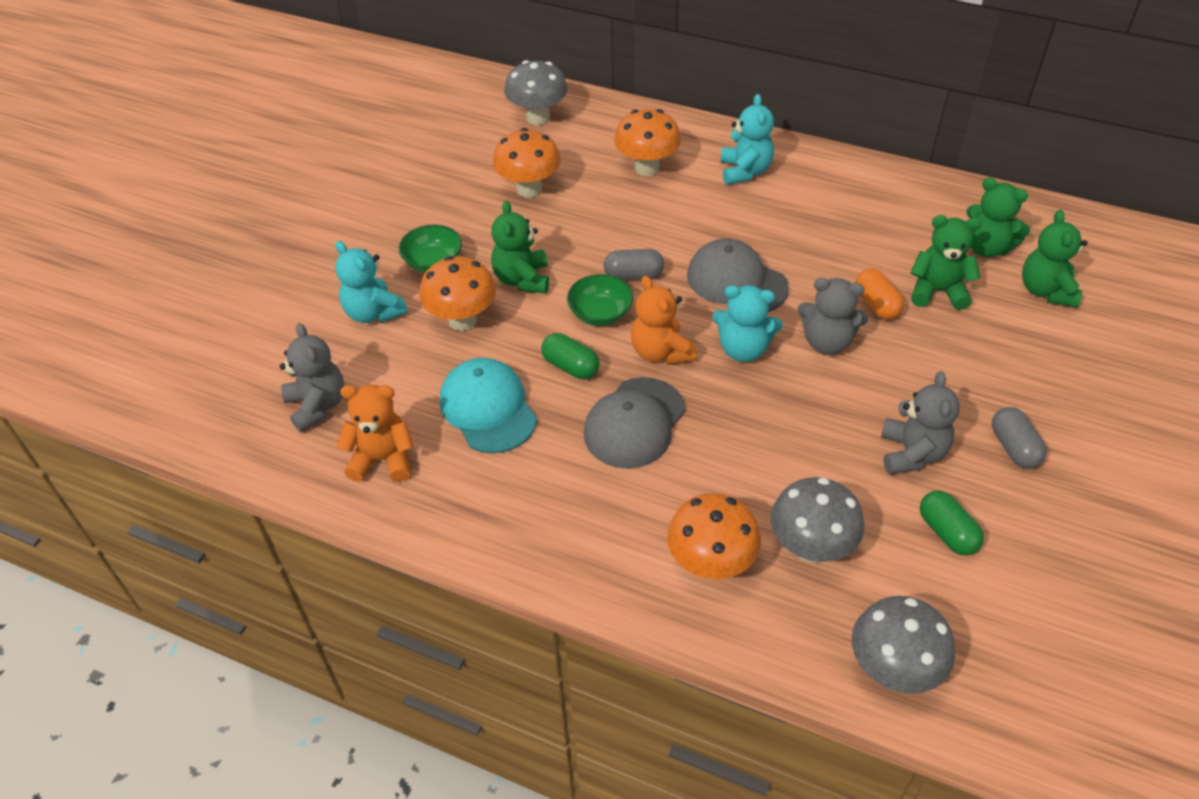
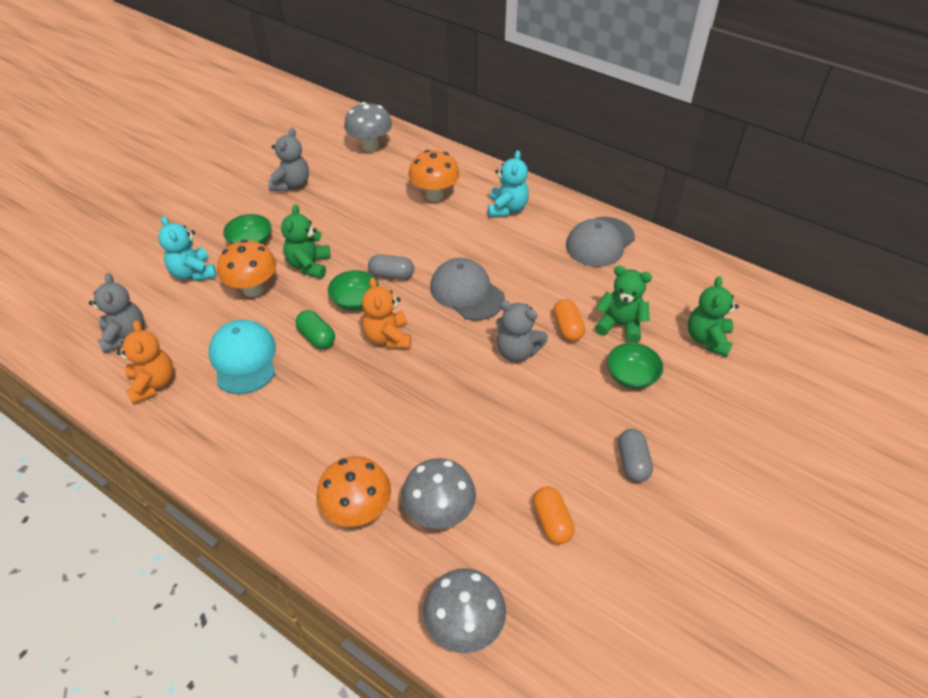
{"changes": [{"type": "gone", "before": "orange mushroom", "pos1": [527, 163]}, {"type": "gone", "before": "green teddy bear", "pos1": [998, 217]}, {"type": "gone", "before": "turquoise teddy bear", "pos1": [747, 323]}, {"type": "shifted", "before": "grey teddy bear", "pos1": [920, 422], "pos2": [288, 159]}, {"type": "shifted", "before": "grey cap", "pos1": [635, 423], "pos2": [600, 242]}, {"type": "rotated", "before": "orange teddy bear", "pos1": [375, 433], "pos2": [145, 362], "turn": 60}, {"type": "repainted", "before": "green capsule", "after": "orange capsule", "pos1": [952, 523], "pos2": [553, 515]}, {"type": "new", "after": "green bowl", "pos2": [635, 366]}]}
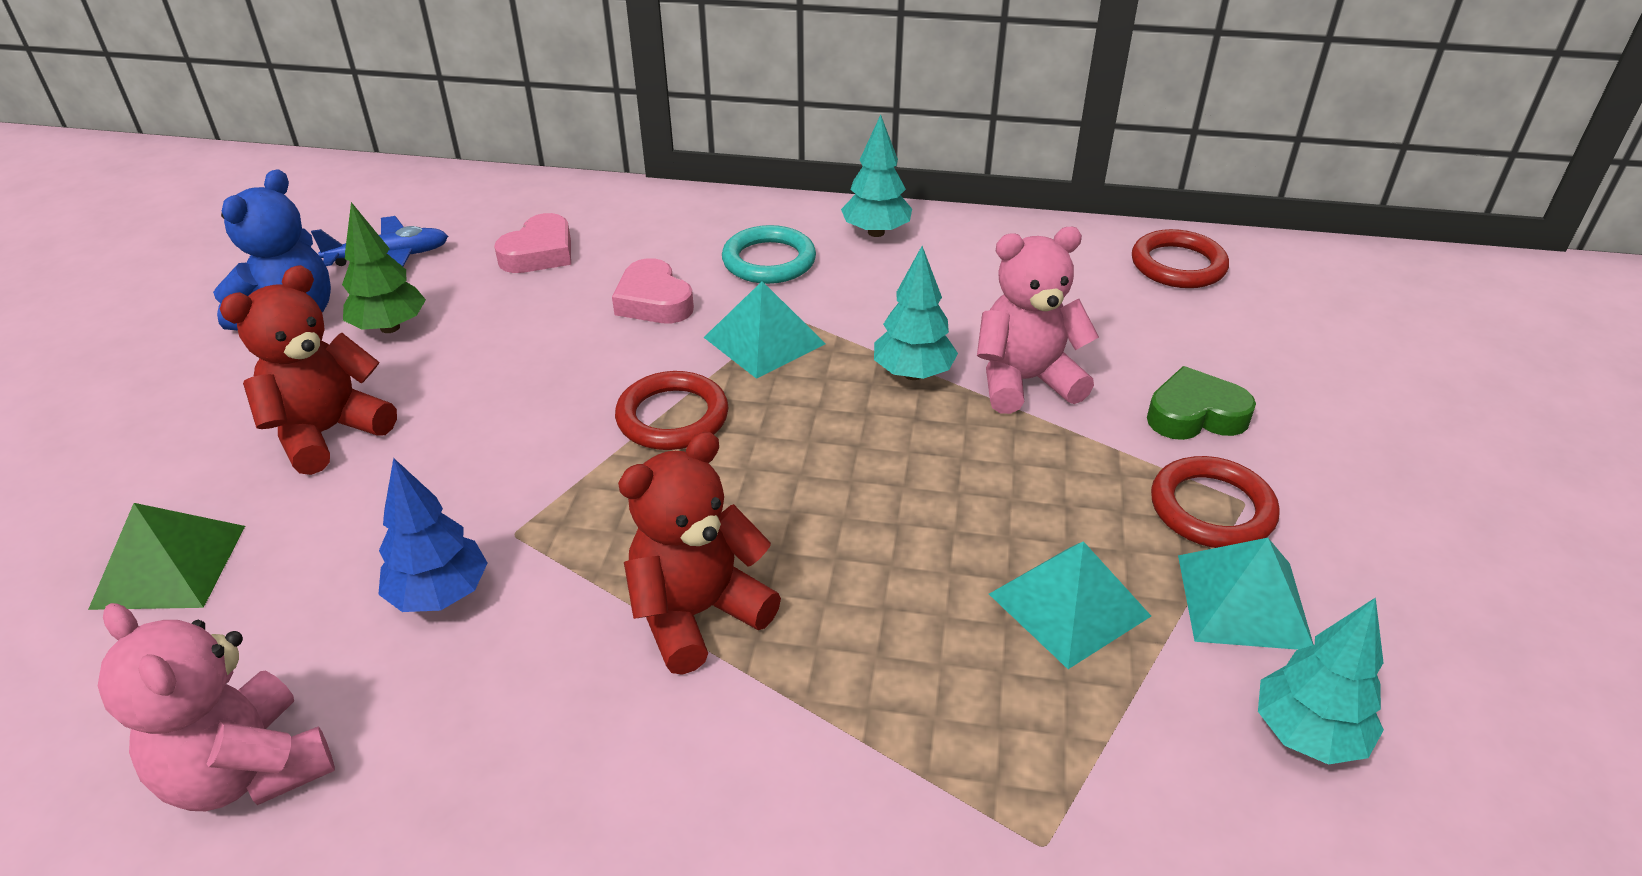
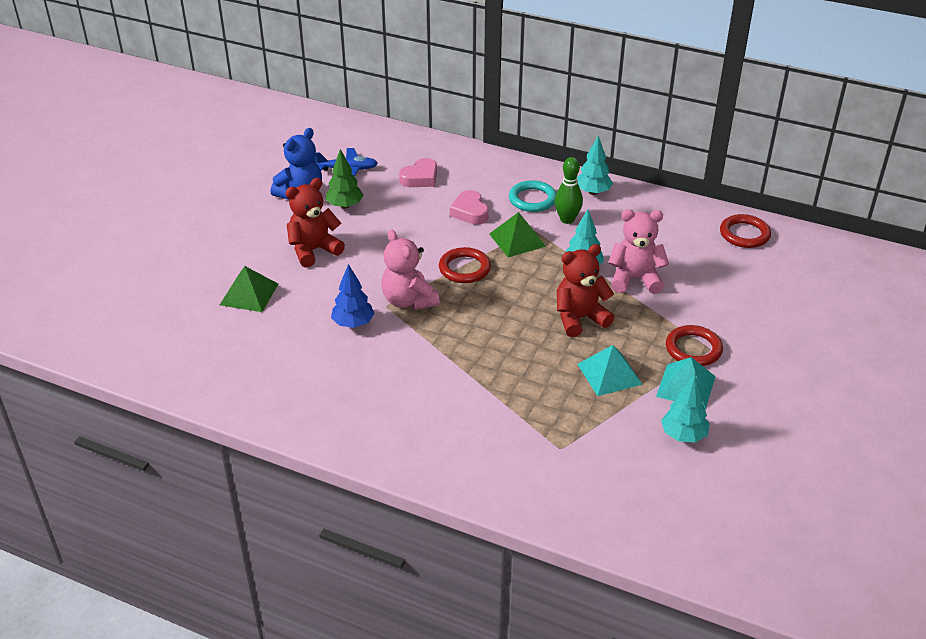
{"changes": [{"type": "repainted", "before": "turquoise pyramid", "after": "green pyramid", "pos1": [764, 330], "pos2": [517, 234]}, {"type": "gone", "before": "green heart", "pos1": [1201, 403]}, {"type": "shifted", "before": "red teddy bear", "pos1": [699, 553], "pos2": [585, 290]}, {"type": "shifted", "before": "pink teddy bear", "pos1": [216, 707], "pos2": [410, 269]}, {"type": "new", "after": "green bowling pin", "pos2": [569, 190]}]}
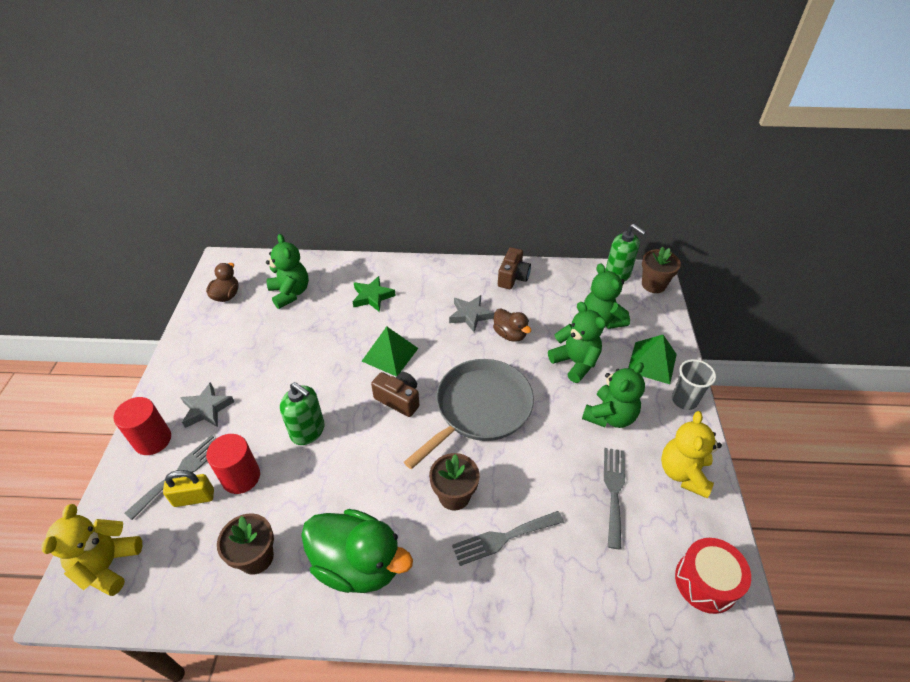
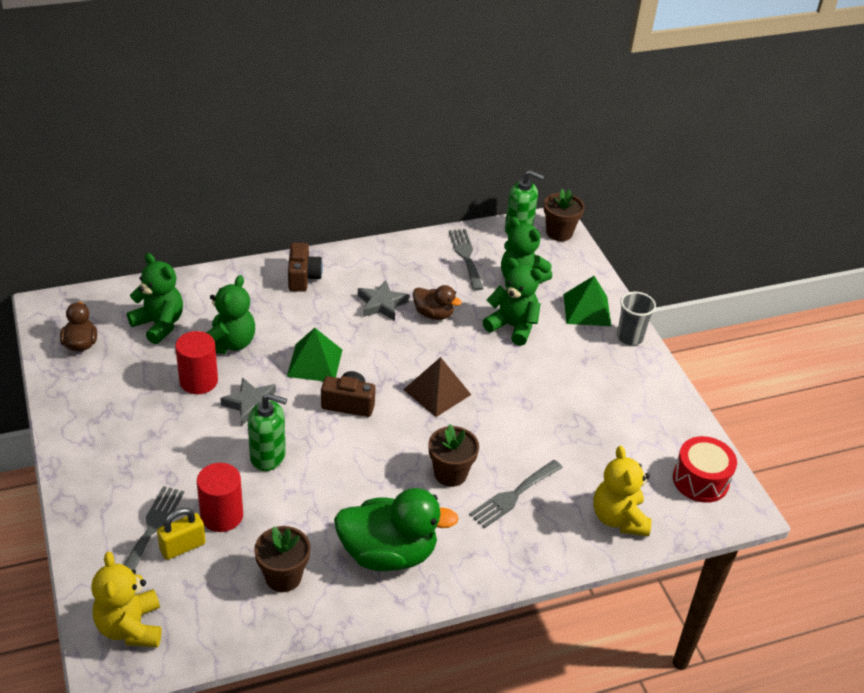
{"changes": [{"type": "shifted", "before": "brown camera", "pos1": [514, 268], "pos2": [305, 267]}, {"type": "gone", "before": "green star", "pos1": [374, 294]}, {"type": "swapped", "before": "grey pan", "after": "brown pyramid", "pos1": [469, 414], "pos2": [437, 387]}, {"type": "shifted", "before": "green teddy bear", "pos1": [613, 395], "pos2": [230, 314]}, {"type": "shifted", "before": "grey star", "pos1": [207, 405], "pos2": [248, 401]}, {"type": "shifted", "before": "red cylinder", "pos1": [142, 426], "pos2": [196, 362]}, {"type": "shifted", "before": "yellow teddy bear", "pos1": [691, 454], "pos2": [622, 491]}, {"type": "shifted", "before": "grey fork", "pos1": [614, 498], "pos2": [466, 260]}]}
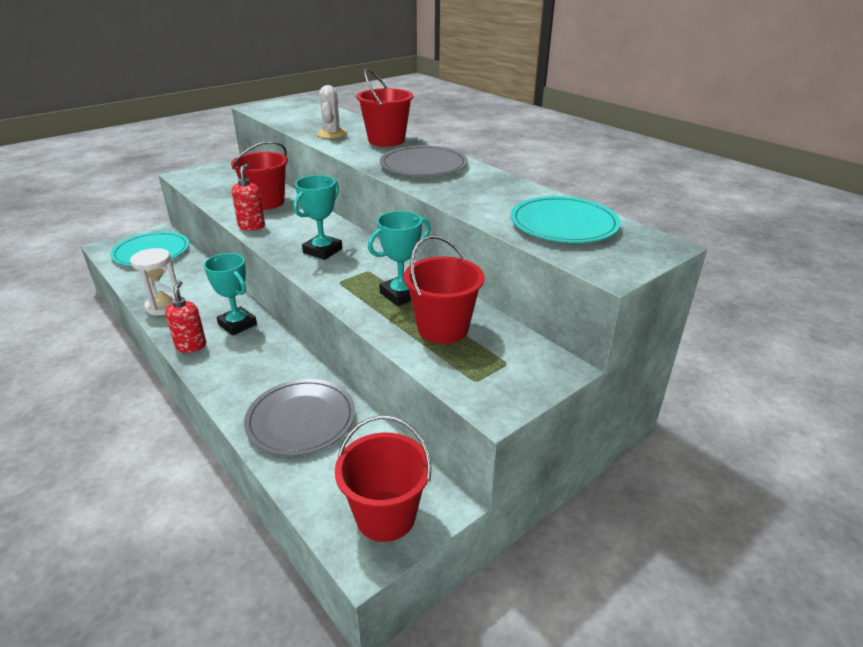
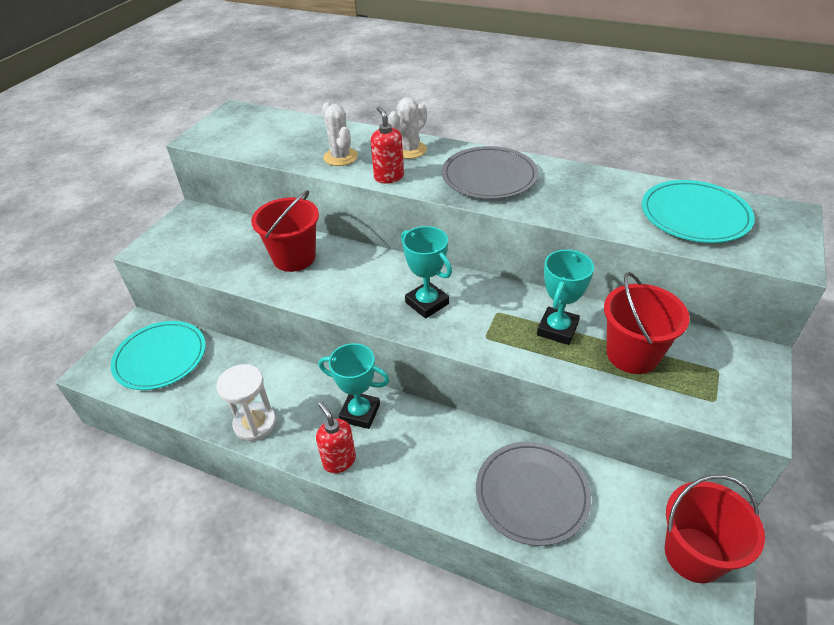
{"changes": [{"type": "swapped", "before": "red bucket", "after": "white cactus", "pos1": [384, 108], "pos2": [407, 128]}, {"type": "shifted", "before": "red soap dispenser", "pos1": [248, 197], "pos2": [387, 144]}, {"type": "rotated", "before": "turquoise trophy", "pos1": [318, 217], "pos2": [426, 272], "turn": -45}]}
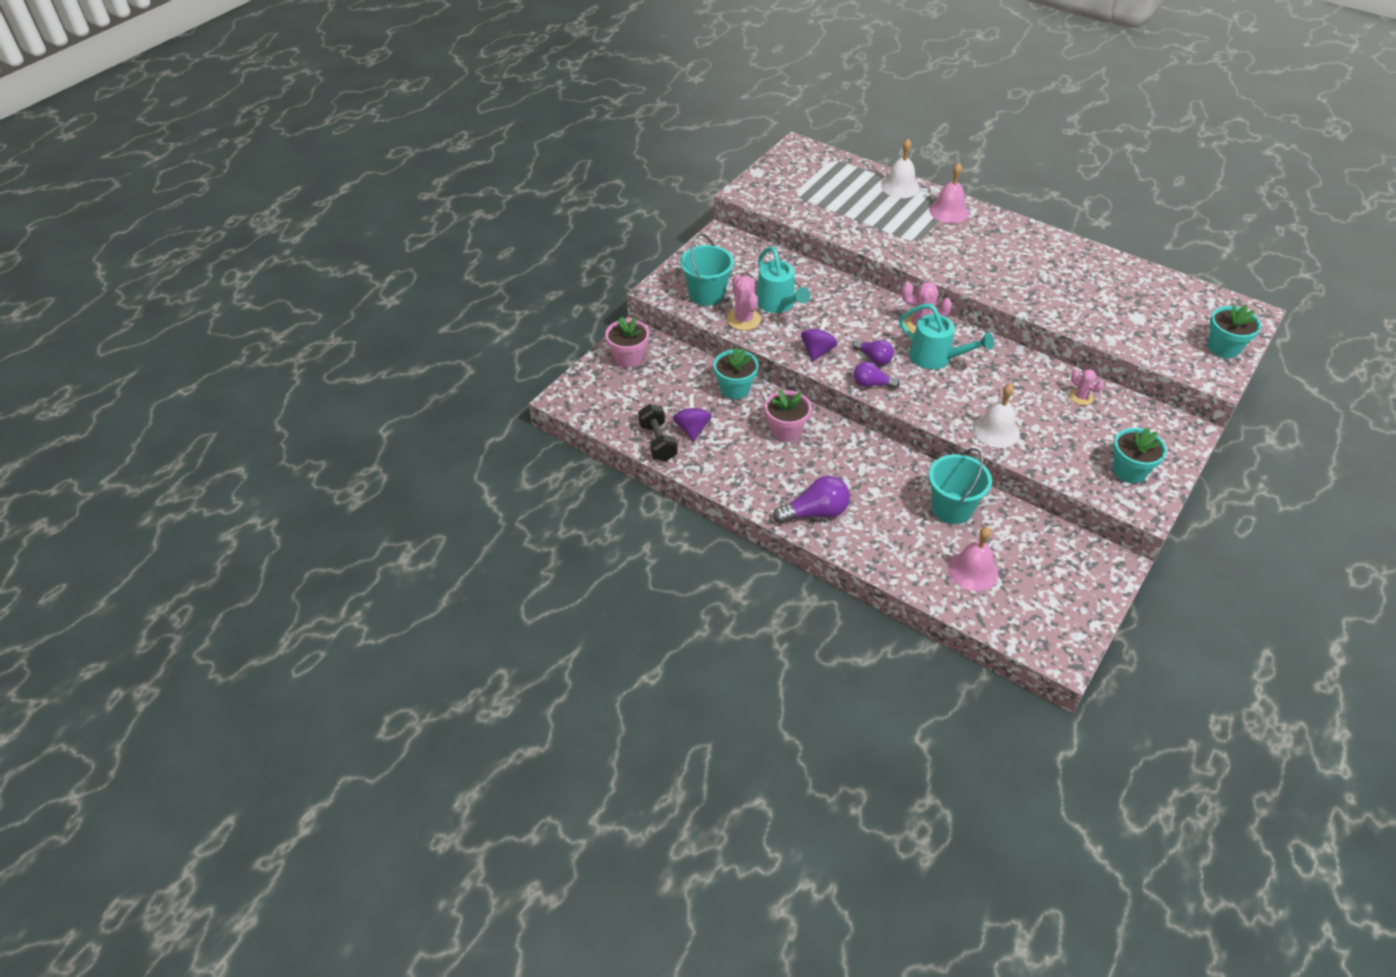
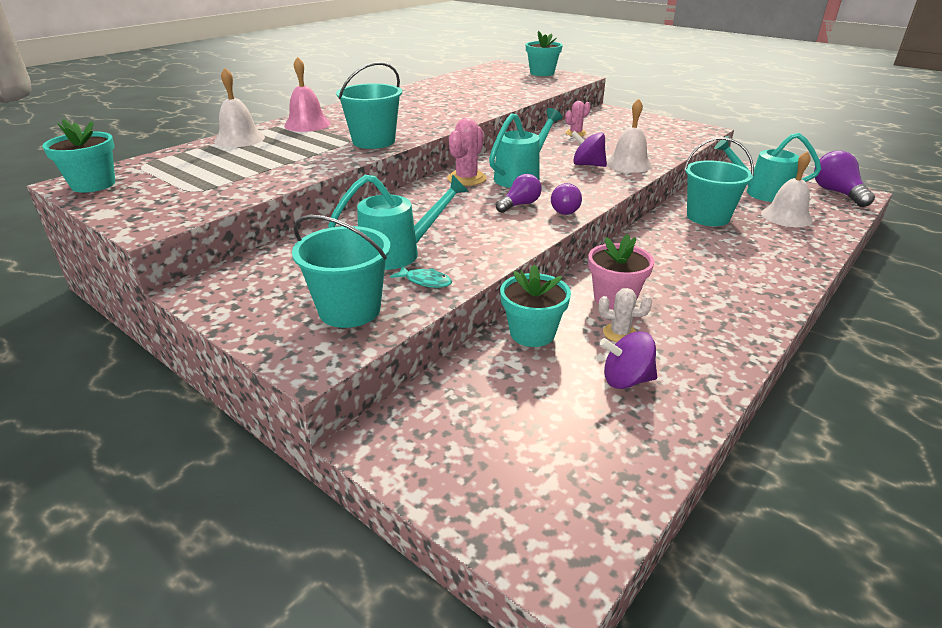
{"changes": [{"type": "swapped", "before": "pink cactus", "after": "turquoise fish", "pos1": [744, 302], "pos2": [421, 277]}, {"type": "gone", "before": "pink flower pot", "pos1": [627, 342]}, {"type": "shifted", "before": "purple spinning top", "pos1": [819, 339], "pos2": [589, 149]}, {"type": "gone", "before": "black dumbbell", "pos1": [658, 432]}, {"type": "shifted", "before": "turquoise flower pot", "pos1": [1140, 455], "pos2": [78, 156]}, {"type": "shifted", "before": "purple light bulb", "pos1": [811, 500], "pos2": [844, 179]}, {"type": "repainted", "before": "pink bell", "after": "white bell", "pos1": [973, 559], "pos2": [787, 189]}, {"type": "new", "after": "turquoise bucket", "pos2": [369, 105]}, {"type": "new", "after": "turquoise watering can", "pos2": [767, 167]}, {"type": "new", "after": "white cactus", "pos2": [625, 315]}]}
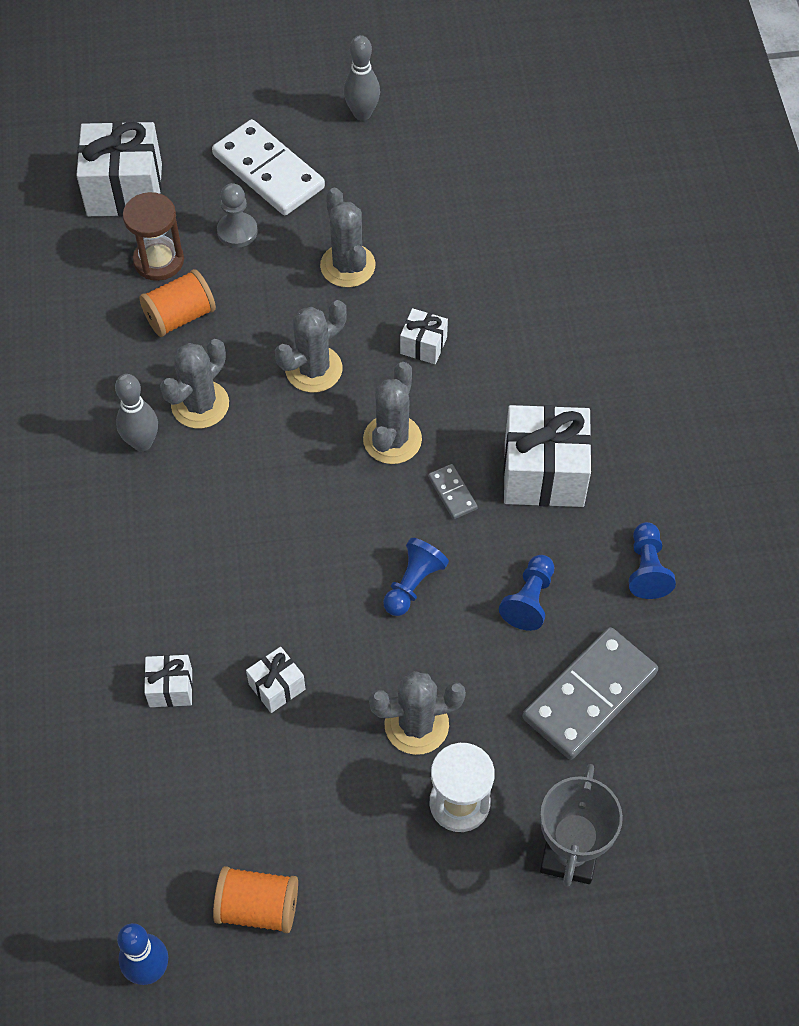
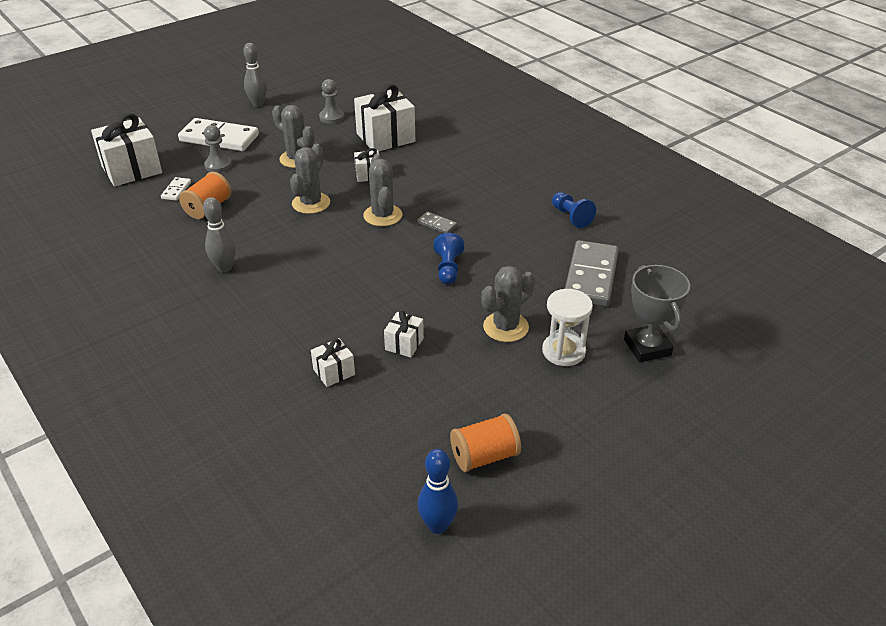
{"changes": [{"type": "swapped", "before": "brown hourglass", "after": "white domino", "pos1": [153, 236], "pos2": [176, 189]}, {"type": "gone", "before": "grey cactus", "pos1": [194, 384]}, {"type": "shifted", "before": "white gift", "pos1": [547, 456], "pos2": [384, 117]}, {"type": "gone", "before": "blue pawn", "pos1": [526, 593]}, {"type": "new", "after": "grey pawn", "pos2": [331, 101]}]}
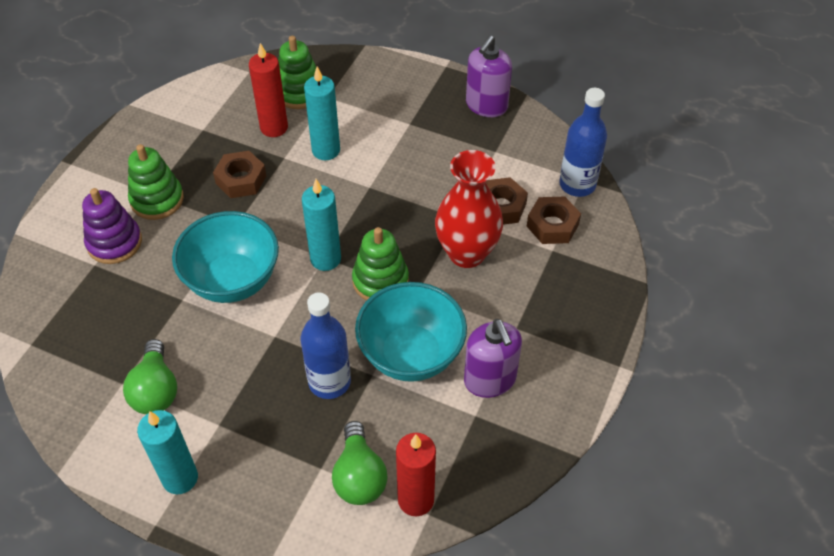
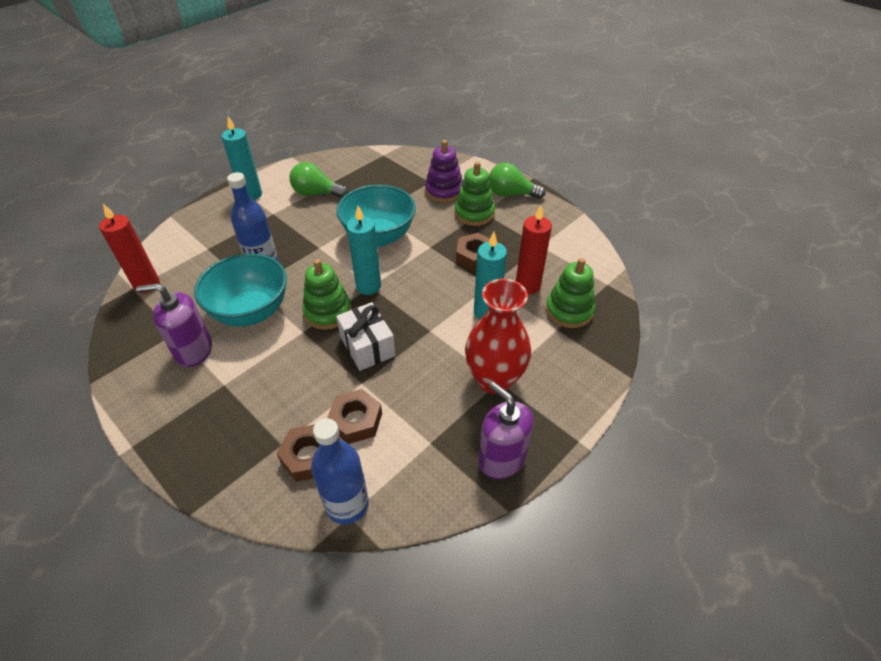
{"changes": [{"type": "shifted", "before": "red vase", "pos1": [469, 209], "pos2": [498, 336]}, {"type": "shifted", "before": "green light bulb", "pos1": [359, 463], "pos2": [517, 181]}, {"type": "new", "after": "white gift", "pos2": [365, 336]}]}
